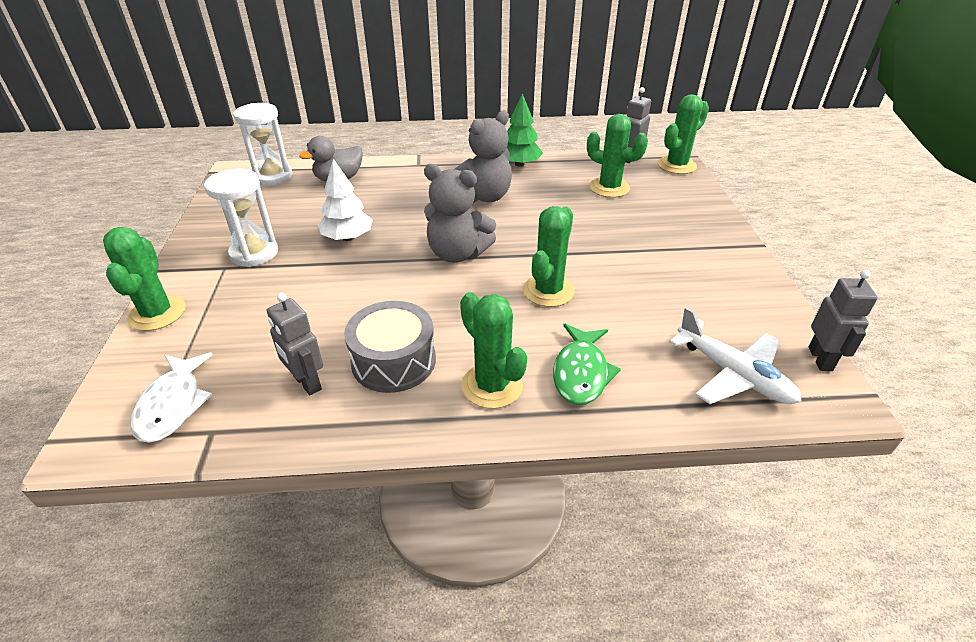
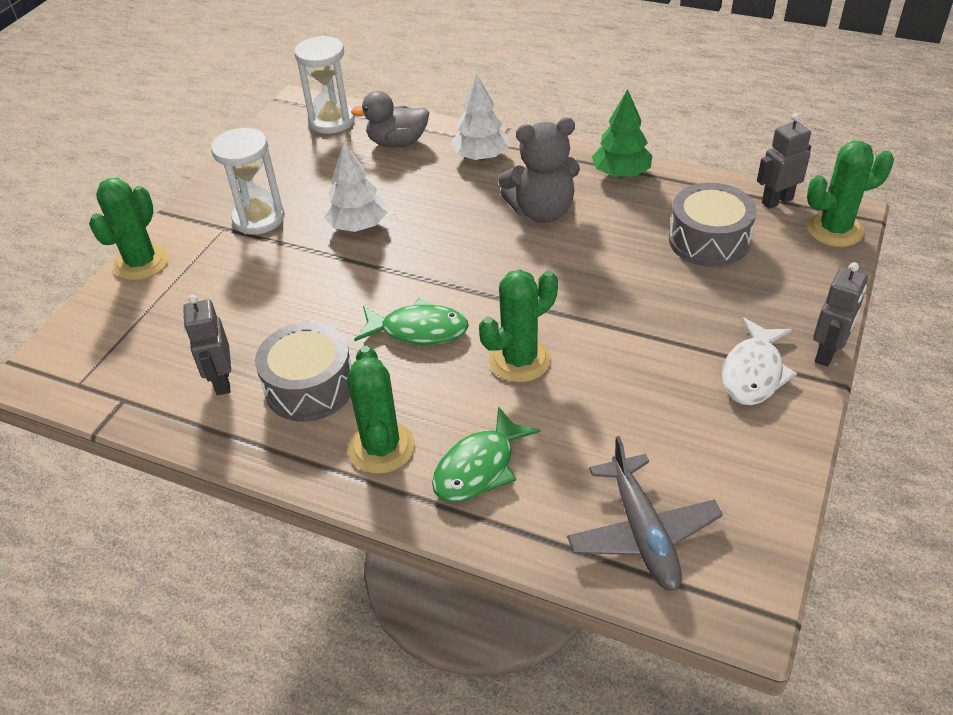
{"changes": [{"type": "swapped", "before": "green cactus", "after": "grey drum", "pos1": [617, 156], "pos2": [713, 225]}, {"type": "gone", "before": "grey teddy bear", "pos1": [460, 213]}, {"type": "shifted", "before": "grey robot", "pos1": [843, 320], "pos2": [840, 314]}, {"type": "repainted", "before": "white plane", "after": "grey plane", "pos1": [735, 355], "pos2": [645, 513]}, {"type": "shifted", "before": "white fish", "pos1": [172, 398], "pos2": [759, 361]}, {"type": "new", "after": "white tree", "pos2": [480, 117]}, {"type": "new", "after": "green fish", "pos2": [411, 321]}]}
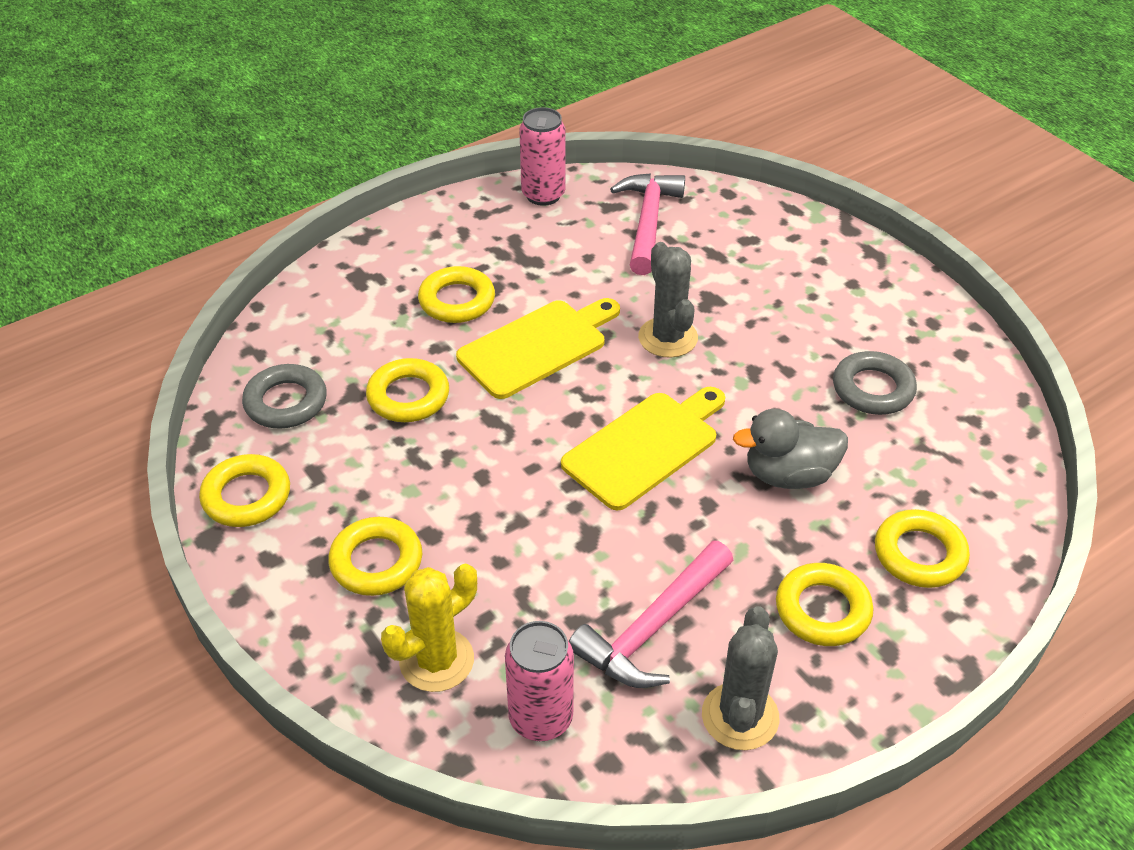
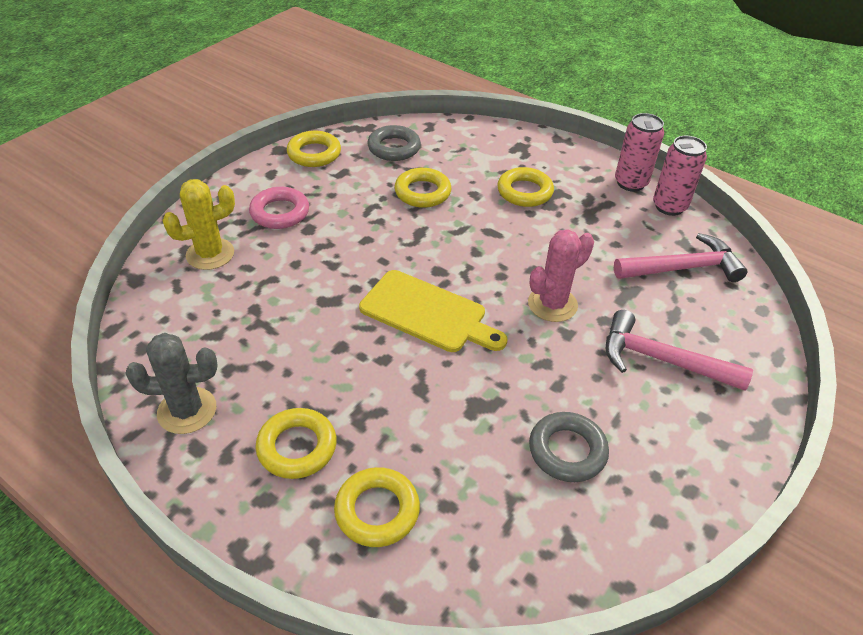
{"changes": [{"type": "repainted", "before": "grey cactus", "after": "pink cactus", "pos1": [668, 300], "pos2": [561, 275]}, {"type": "gone", "before": "yellow cutting board", "pos1": [538, 348]}, {"type": "gone", "before": "grey duck", "pos1": [790, 449]}, {"type": "repainted", "before": "yellow ring", "after": "pink ring", "pos1": [375, 556], "pos2": [279, 208]}, {"type": "shifted", "before": "pink hammer", "pos1": [651, 614], "pos2": [679, 350]}, {"type": "rotated", "before": "yellow cactus", "pos1": [429, 628], "pos2": [198, 224], "turn": -60}, {"type": "shifted", "before": "pink can", "pos1": [539, 681], "pos2": [639, 152]}]}
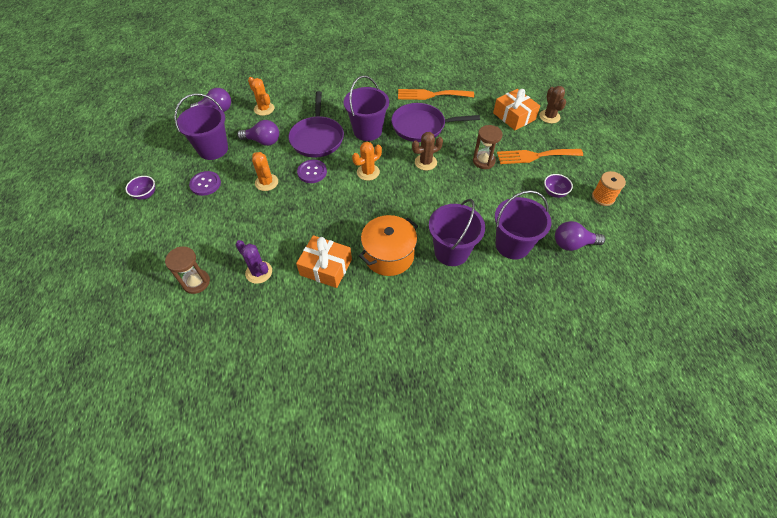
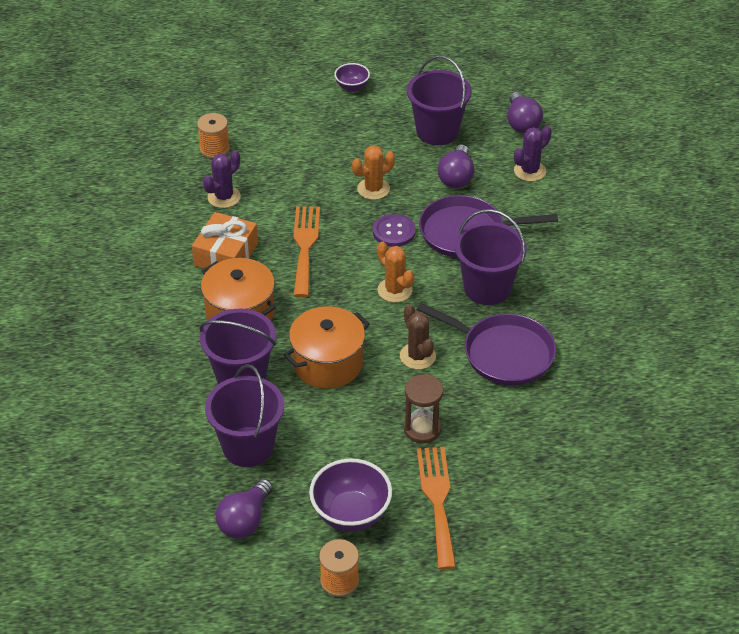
{"changes": [{"type": "repainted", "before": "orange cactus", "after": "purple cactus", "pos1": [261, 96], "pos2": [533, 154]}, {"type": "gone", "before": "brown cactus", "pos1": [552, 104]}, {"type": "shifted", "before": "orange fork", "pos1": [436, 94], "pos2": [306, 251]}, {"type": "gone", "before": "orange gift", "pos1": [516, 109]}, {"type": "rotated", "before": "purple pan", "pos1": [435, 122], "pos2": [486, 344], "turn": 120}, {"type": "gone", "before": "purple button", "pos1": [205, 183]}, {"type": "scaled", "before": "purple bowl", "pos1": [558, 186], "pos2": [350, 495], "scale": 1.77}, {"type": "rotated", "before": "purple light bulb", "pos1": [580, 236], "pos2": [244, 508], "turn": -150}, {"type": "swapped", "before": "brown hourglass", "after": "orange spool", "pos1": [187, 270], "pos2": [213, 136]}, {"type": "new", "after": "orange pot", "pos2": [327, 347]}]}
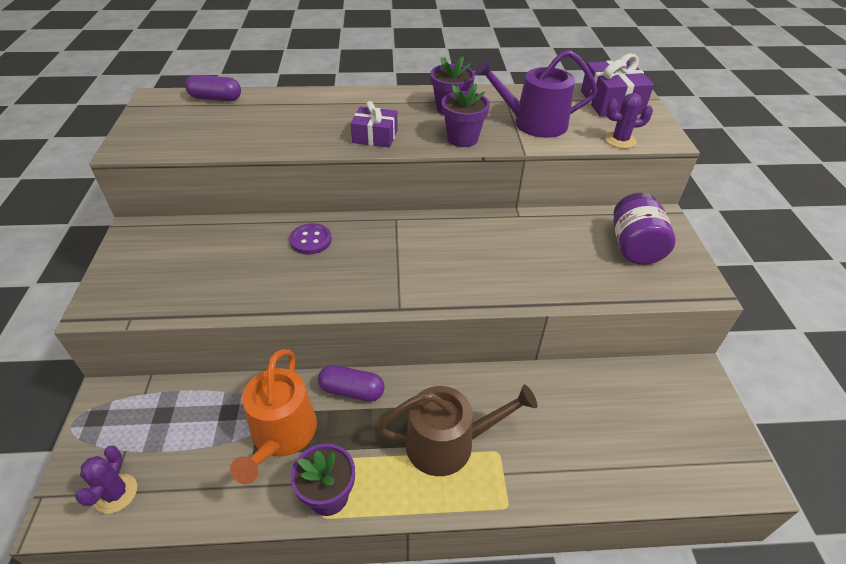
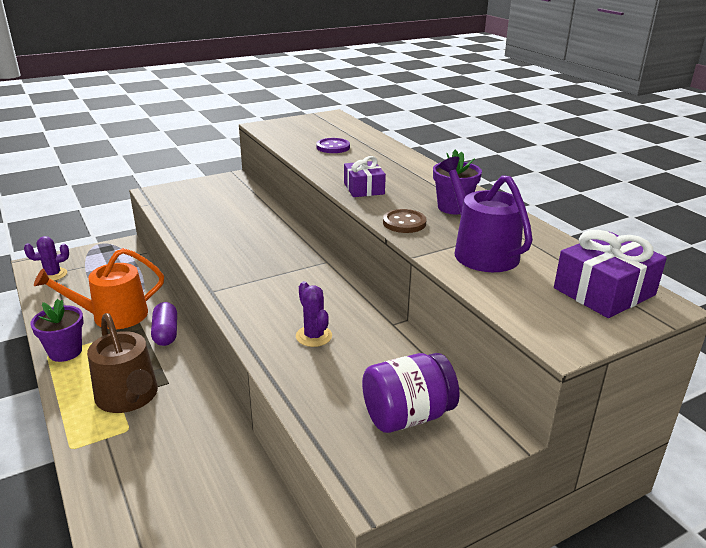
{"changes": [{"type": "gone", "before": "purple capsule", "pos1": [213, 88]}, {"type": "swapped", "before": "purple flower pot", "after": "brown button", "pos1": [466, 115], "pos2": [405, 221]}, {"type": "shifted", "before": "purple cactus", "pos1": [629, 121], "pos2": [314, 314]}, {"type": "shifted", "before": "purple button", "pos1": [310, 239], "pos2": [333, 145]}]}
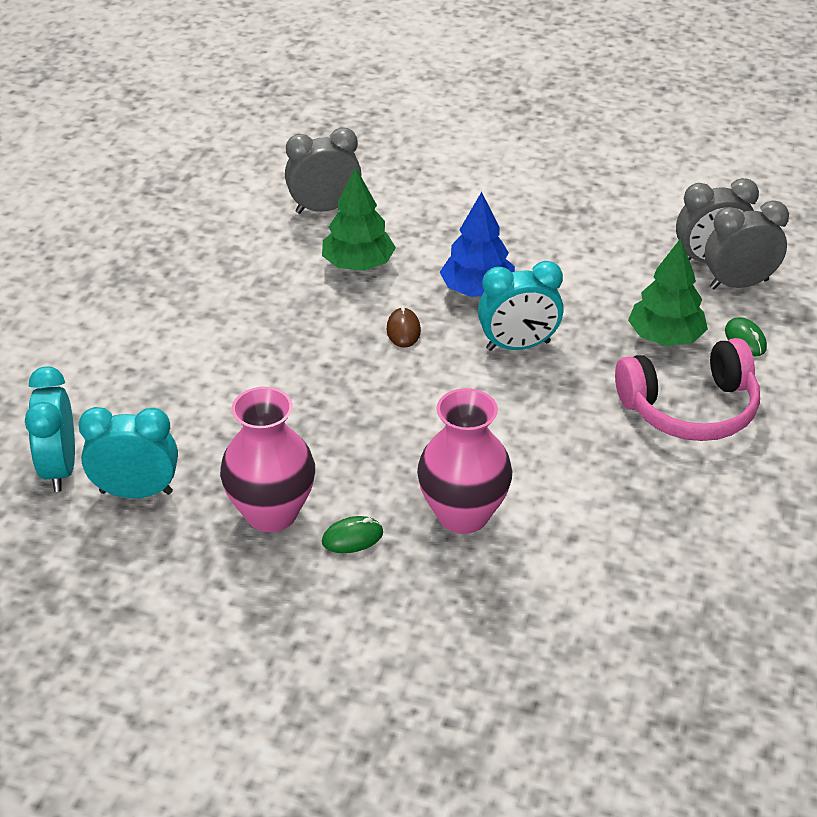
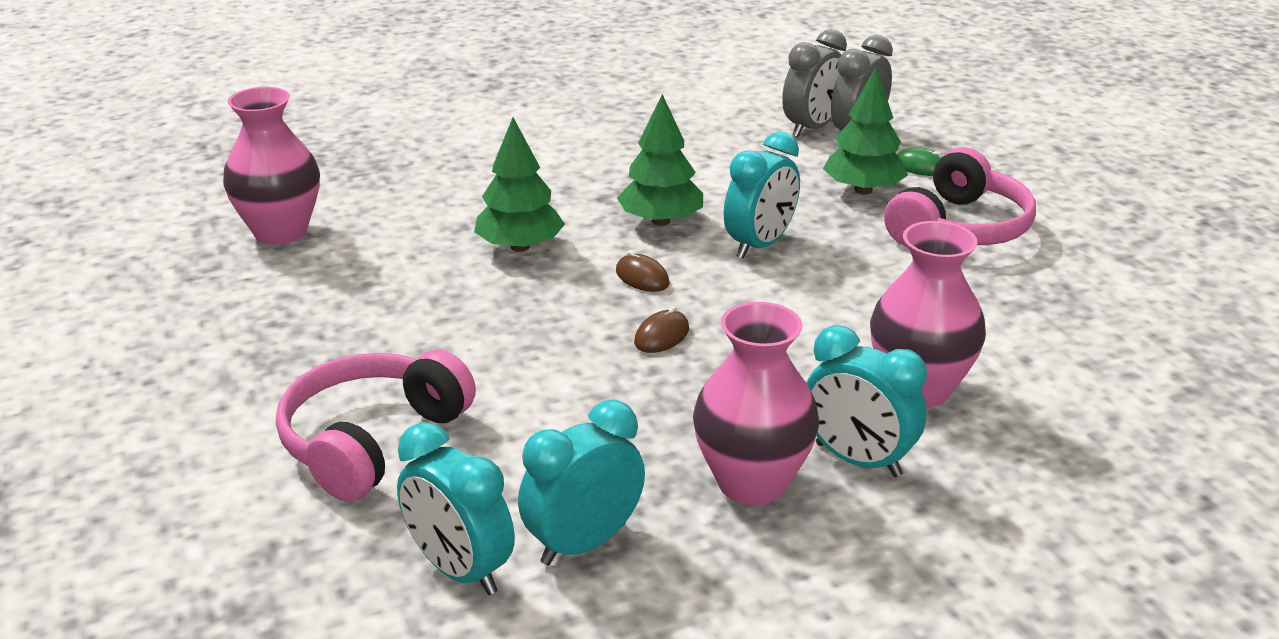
{"changes": [{"type": "gone", "before": "grey clock", "pos1": [323, 171]}, {"type": "repainted", "before": "blue tree", "after": "green tree", "pos1": [477, 244], "pos2": [660, 160]}, {"type": "swapped", "before": "green mouse", "after": "turquoise clock", "pos1": [352, 534], "pos2": [866, 401]}, {"type": "new", "after": "pink vase", "pos2": [271, 166]}, {"type": "new", "after": "brown mouse", "pos2": [661, 330]}, {"type": "new", "after": "pink headphones", "pos2": [376, 425]}]}
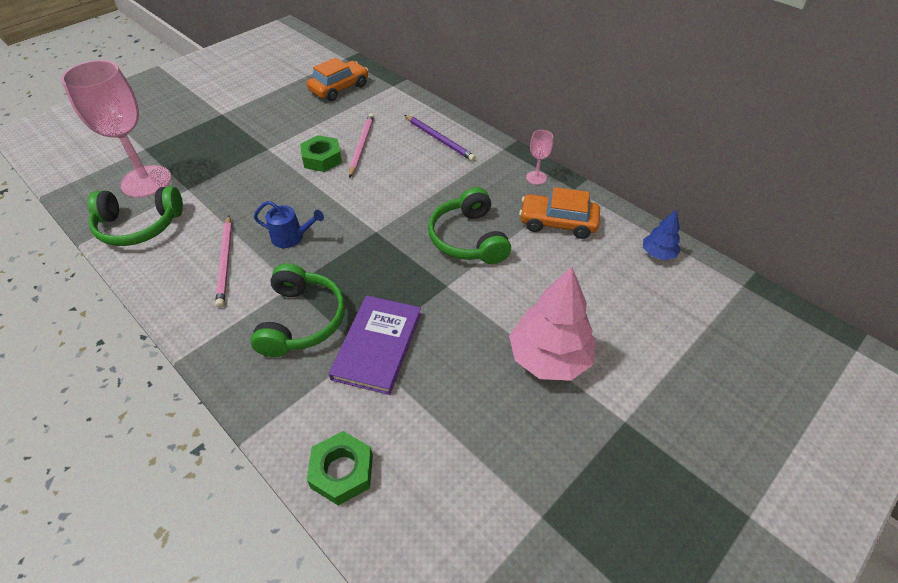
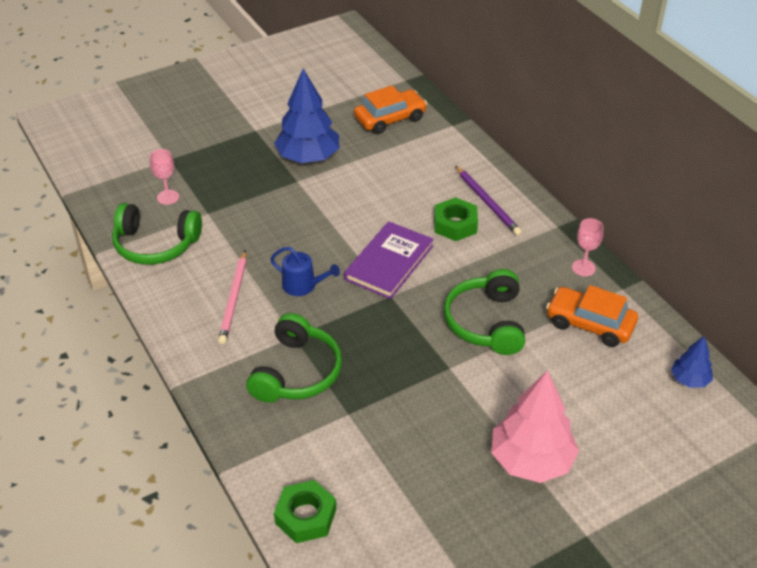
{"changes": [{"type": "scaled", "before": "pink goblet", "pos1": [116, 129], "pos2": [164, 177], "scale": 0.43}, {"type": "gone", "before": "pink pencil", "pos1": [361, 145]}, {"type": "shifted", "before": "green nut", "pos1": [321, 153], "pos2": [456, 219]}, {"type": "shifted", "before": "purple book", "pos1": [375, 345], "pos2": [389, 260]}, {"type": "new", "after": "blue tree", "pos2": [306, 115]}]}
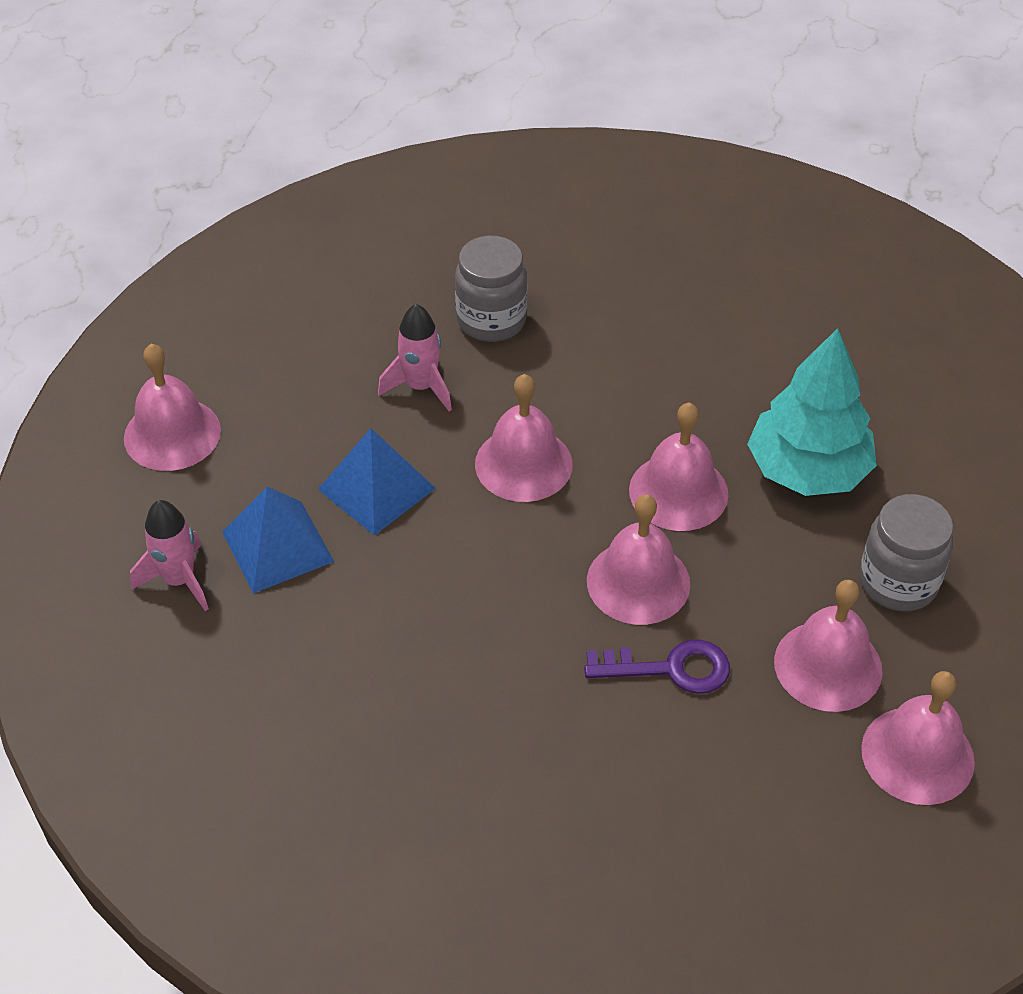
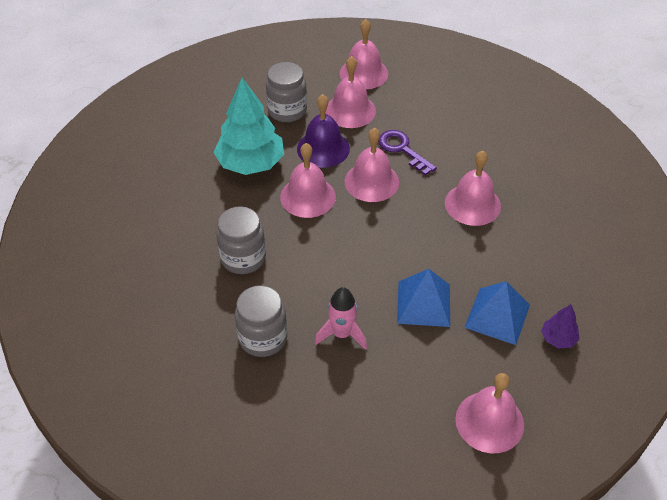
{"changes": [{"type": "shifted", "before": "pink bell", "pos1": [524, 438], "pos2": [473, 188]}, {"type": "swapped", "before": "pink rocket", "after": "purple tree", "pos1": [169, 555], "pos2": [560, 326]}, {"type": "new", "after": "purple bell", "pos2": [323, 131]}, {"type": "new", "after": "grey jar", "pos2": [241, 240]}]}
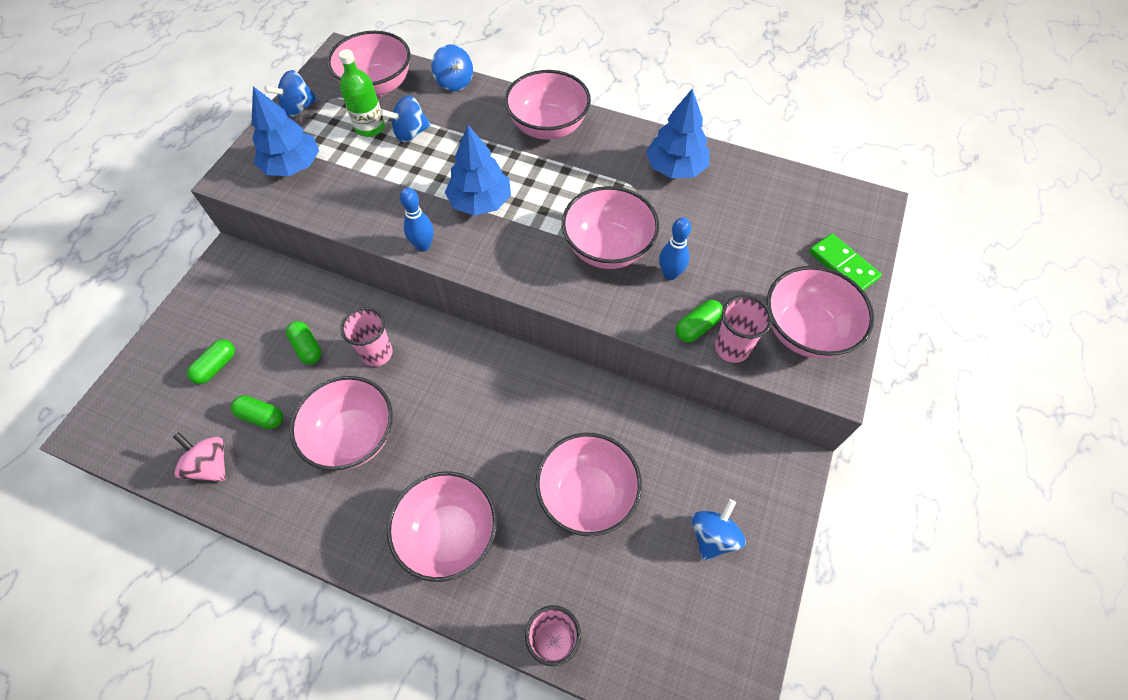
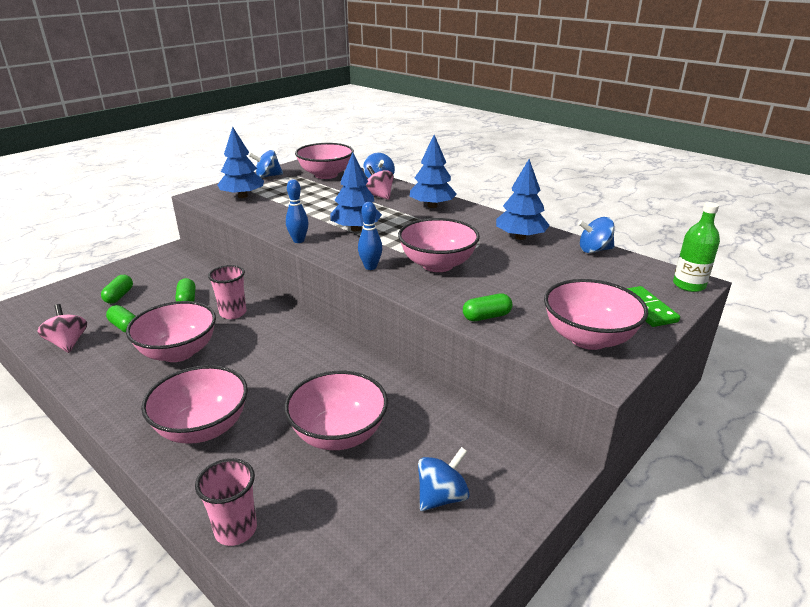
{"changes": [{"type": "shifted", "before": "green bottle", "pos1": [362, 93], "pos2": [696, 247]}, {"type": "swapped", "before": "pink bowl", "after": "blue tree", "pos1": [548, 105], "pos2": [433, 171]}, {"type": "shifted", "before": "blue spinning top", "pos1": [405, 118], "pos2": [596, 235]}, {"type": "shifted", "before": "blue bowling pin", "pos1": [675, 248], "pos2": [370, 236]}, {"type": "gone", "before": "pink cup", "pos1": [744, 329]}, {"type": "rotated", "before": "green capsule", "pos1": [211, 361], "pos2": [117, 289], "turn": -45}, {"type": "new", "after": "pink spinning top", "pos2": [380, 183]}]}
